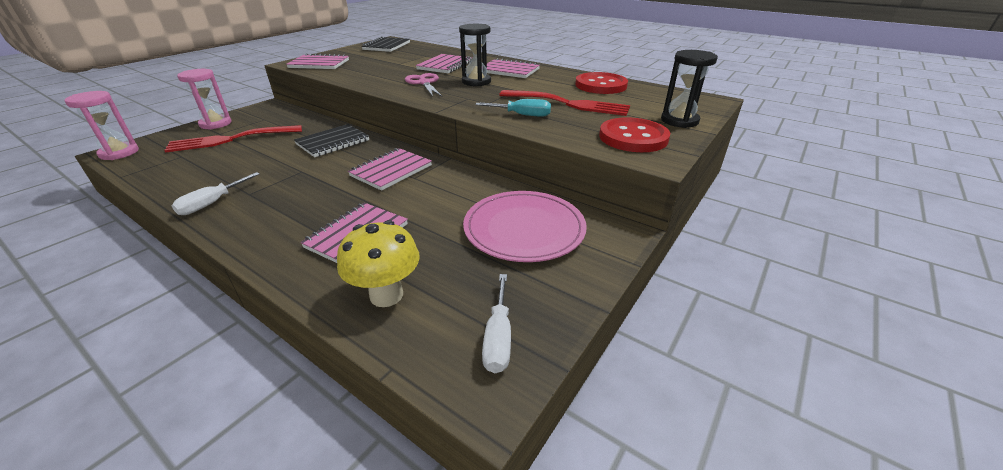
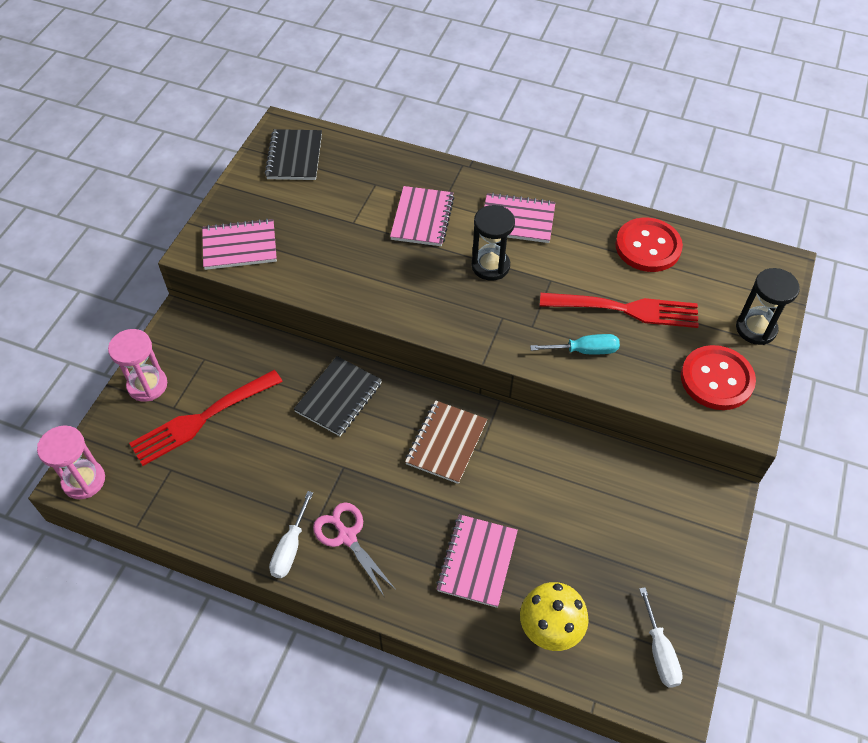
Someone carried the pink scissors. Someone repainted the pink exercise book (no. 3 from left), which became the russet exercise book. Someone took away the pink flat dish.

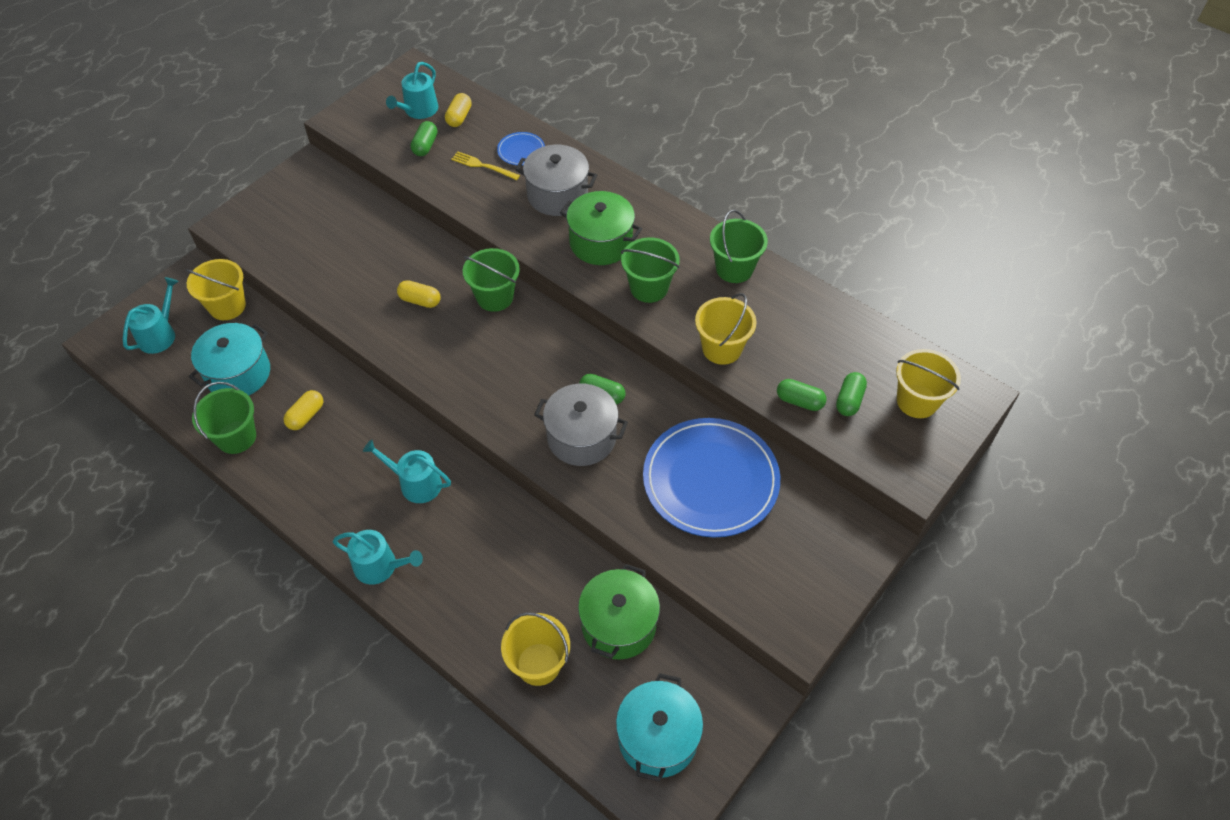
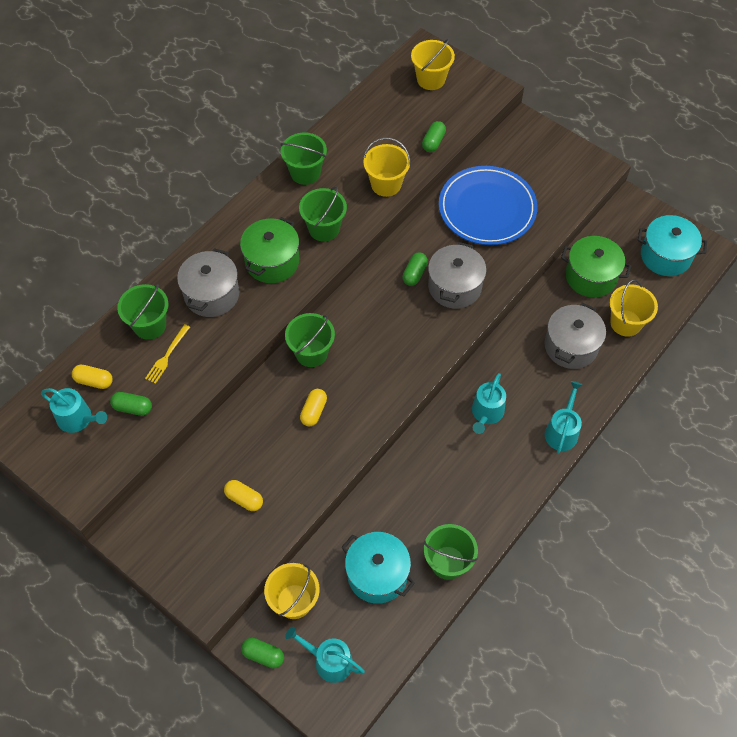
Someone swapped the royal blue flat dish (no. 1 from left) for the leaf-green sand bucket (no. 1 from left). Someone carried the golden capsule (no. 1 from left in the first image). Someone carried the leaf-green capsule (no. 4 from left in the first image). Someone put down the grey stockpot (no. 3 from left).

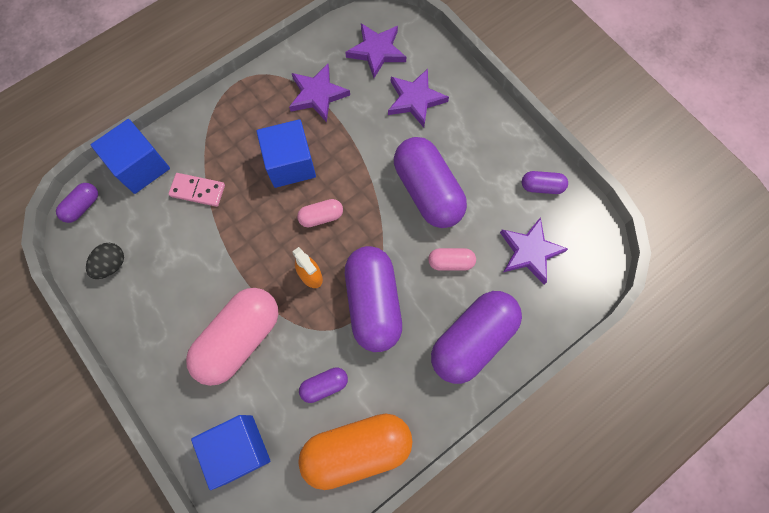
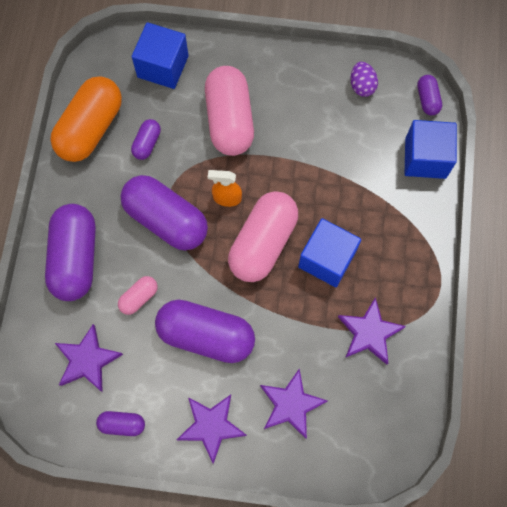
Someone rotated the royal purple capsule (no. 6 from left in the first image) by 45 degrees clockwise. Someone carried the royal purple five-pointed star (no. 2 from left). Someone scaled the pink capsule (no. 2 from left in the first image) by 2.15. Someone repainted the ebony egg, which became the royal purple egg. Someone took away the pink domino piece.

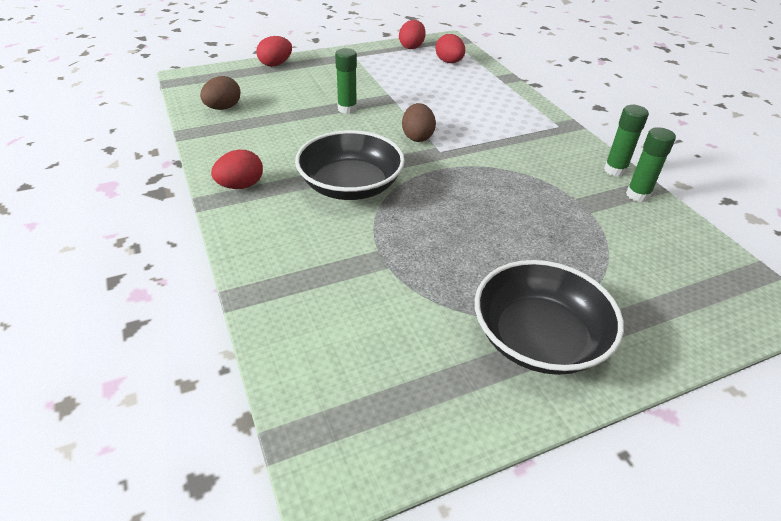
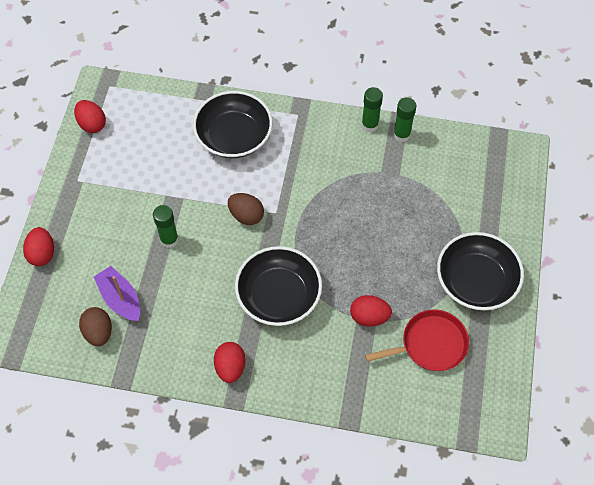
Someone put down the royal purple toy boat. Someone put down the ebony serving bowl (no. 1 from left). Someone carried the scarlet egg (no. 4 from left). Someone put down the scarlet pan.

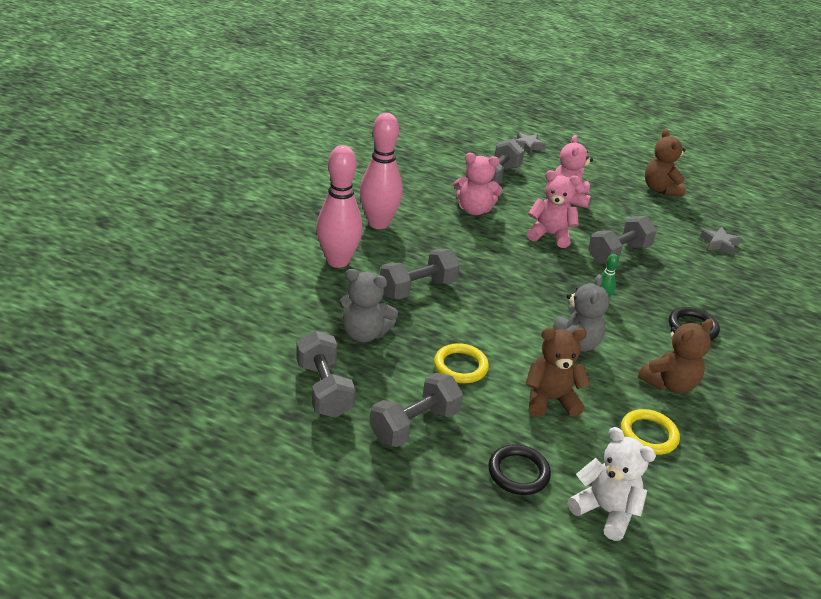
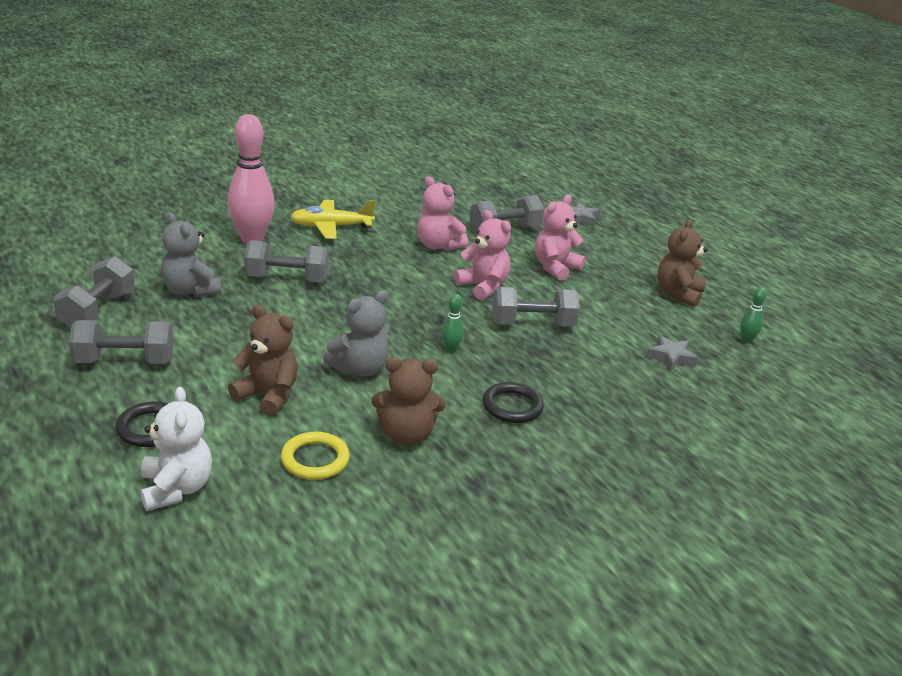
Someone swapped the pink tenpin (no. 2 from left) for the golden plane. Someone put down the leaf-green tenpin (no. 2 from left). Someone took away the golden ring (no. 1 from left).

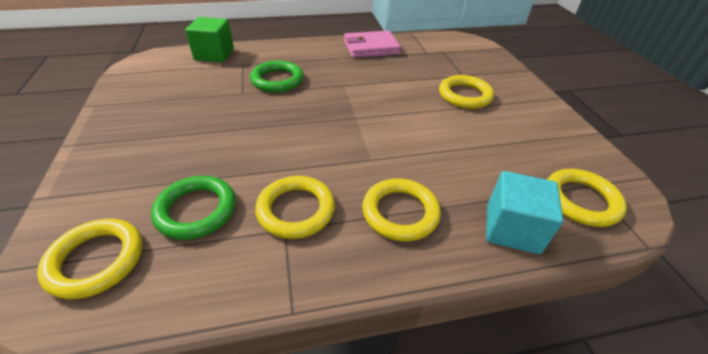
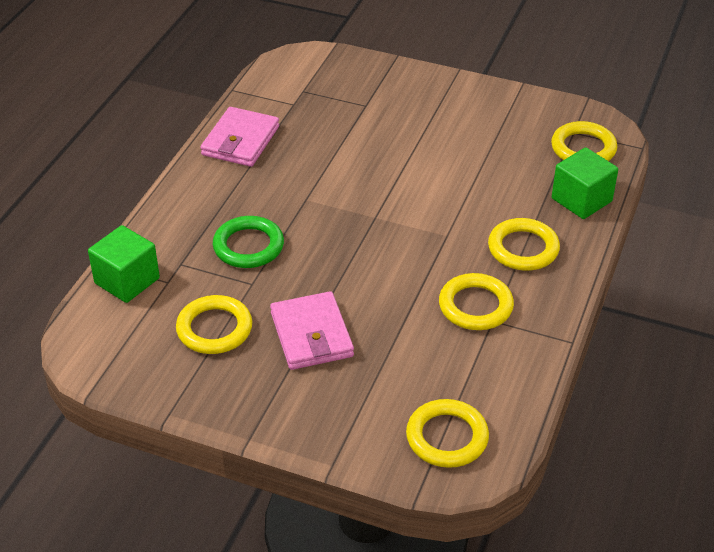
Someone carried the golden ring (no. 4 from left in the first image). Someone put down the pink card wallet (no. 2 from left). Someone repainted the aqua cube, which became the leaf-green cube (no. 2 from left). Someone took away the leaf-green ring (no. 1 from left).

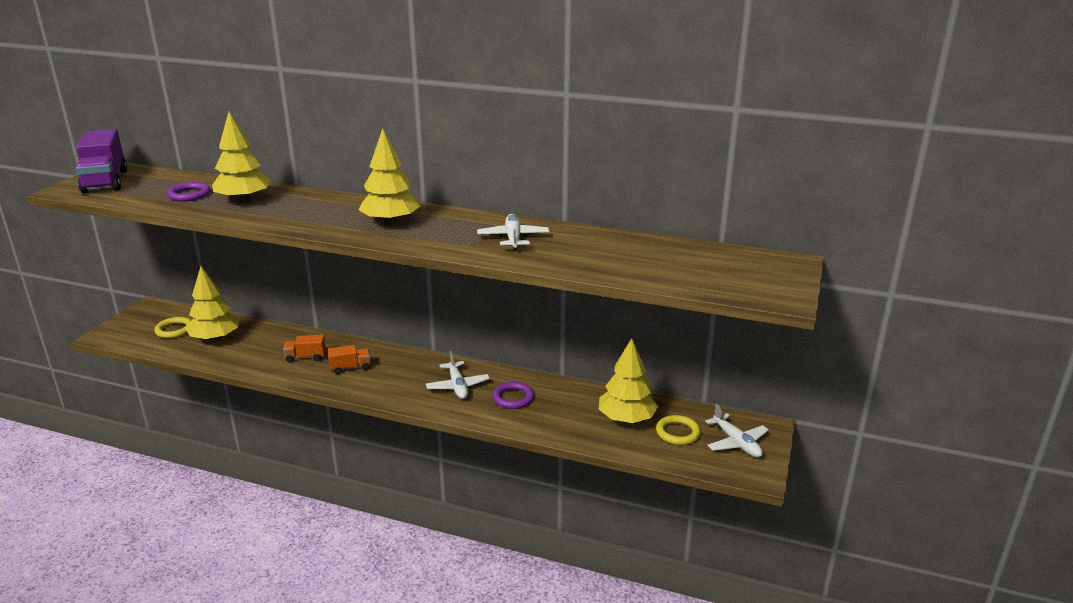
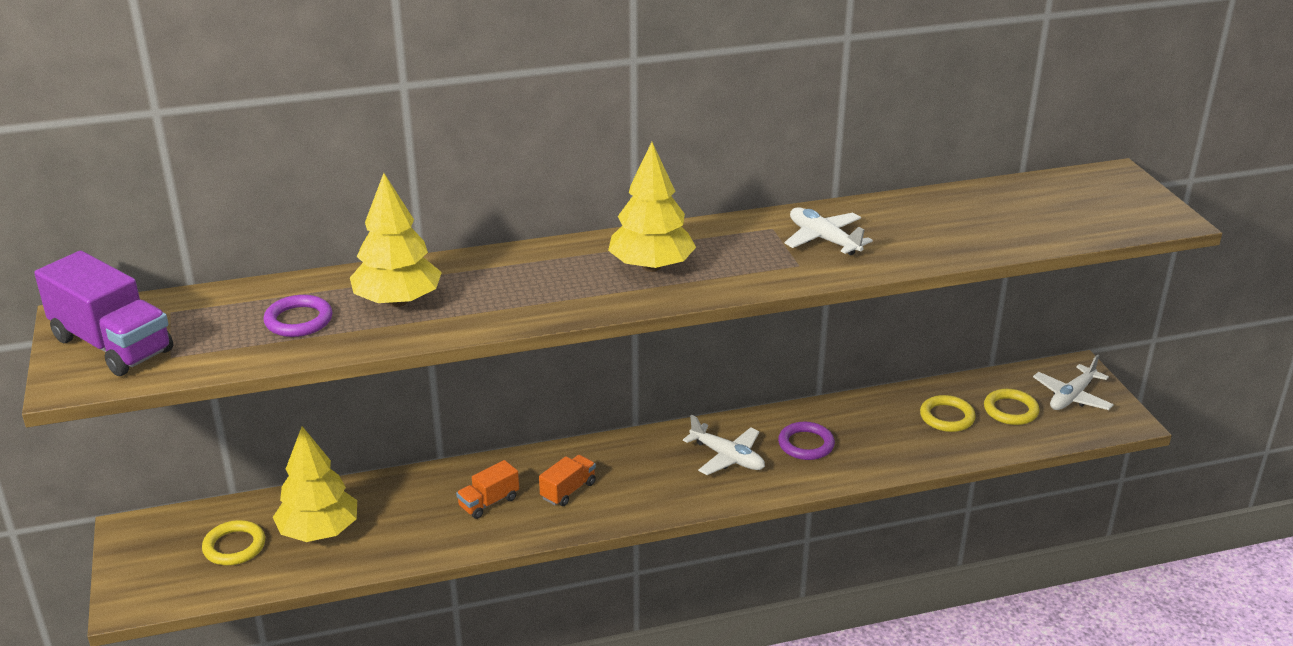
Someone swapped the golden toy tree (no. 4 from left) for the golden ring (no. 2 from left). Someone rotated the white plane (no. 3 from left) by 105 degrees clockwise.

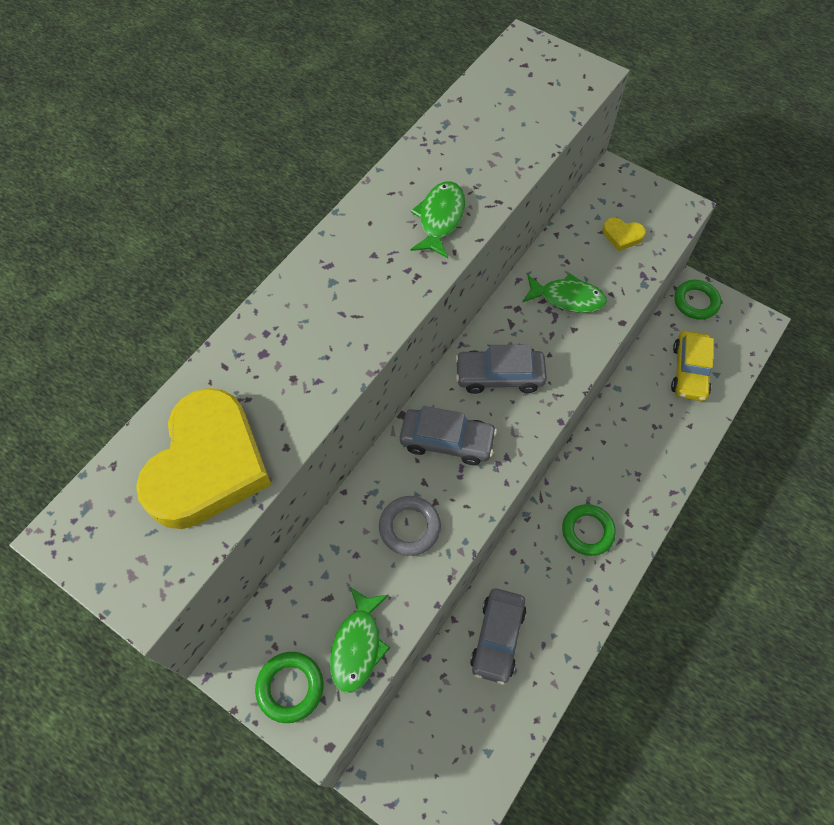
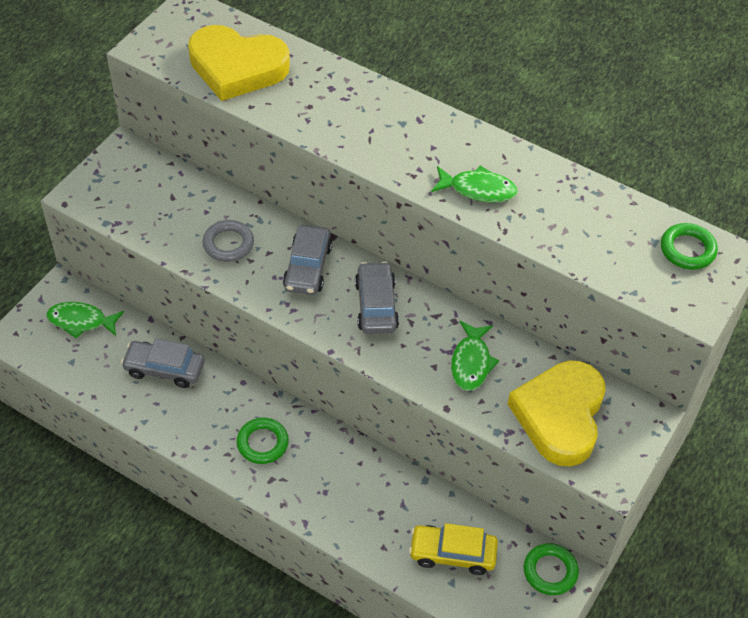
Someone carried the leaf-green fish figure (no. 1 from left). Someone scaled the golden heart (no. 2 from left) by 2.46. Someone carried the leaf-green ring (no. 1 from left in the first image).

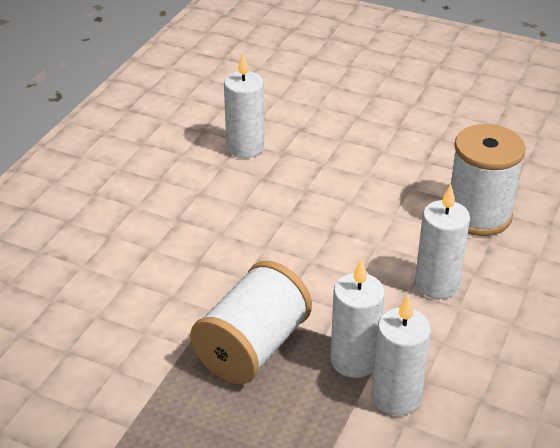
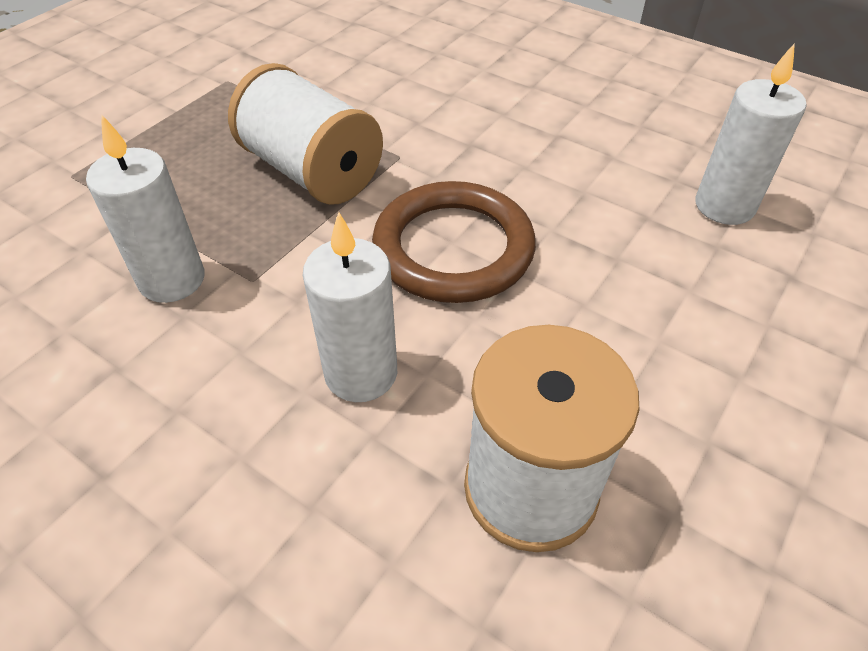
Someone put down the russet ring. Someone took away the white pillar candle (no. 2 from left).

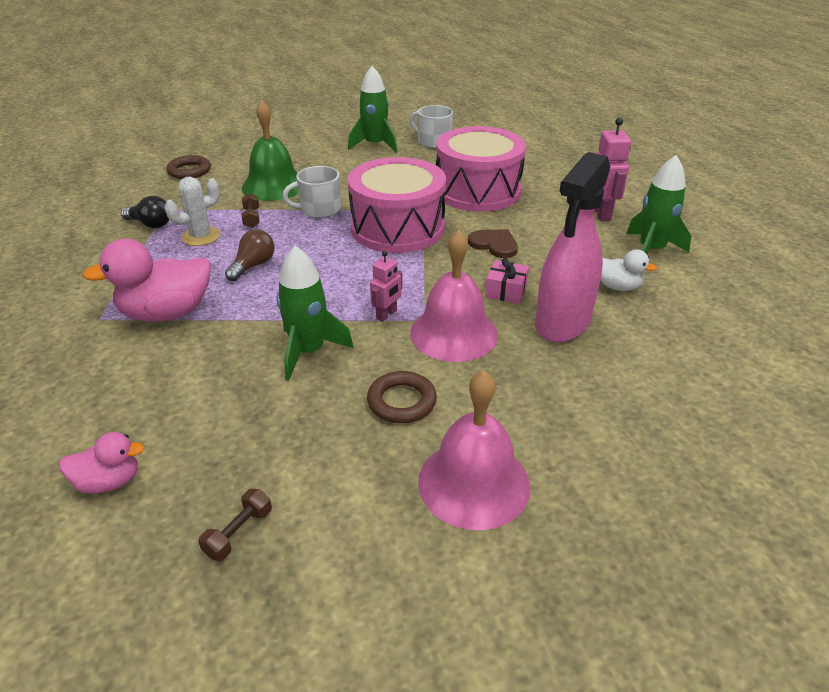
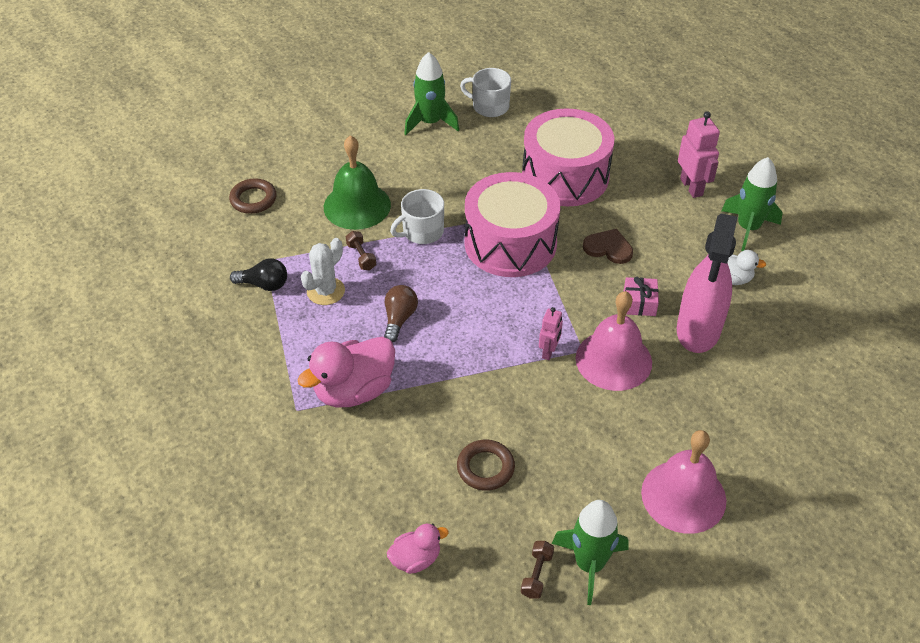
Someone carried the russet ring (no. 2 from left). Someone carried the leaf-green toy rocket (no. 1 from left in the first image).

